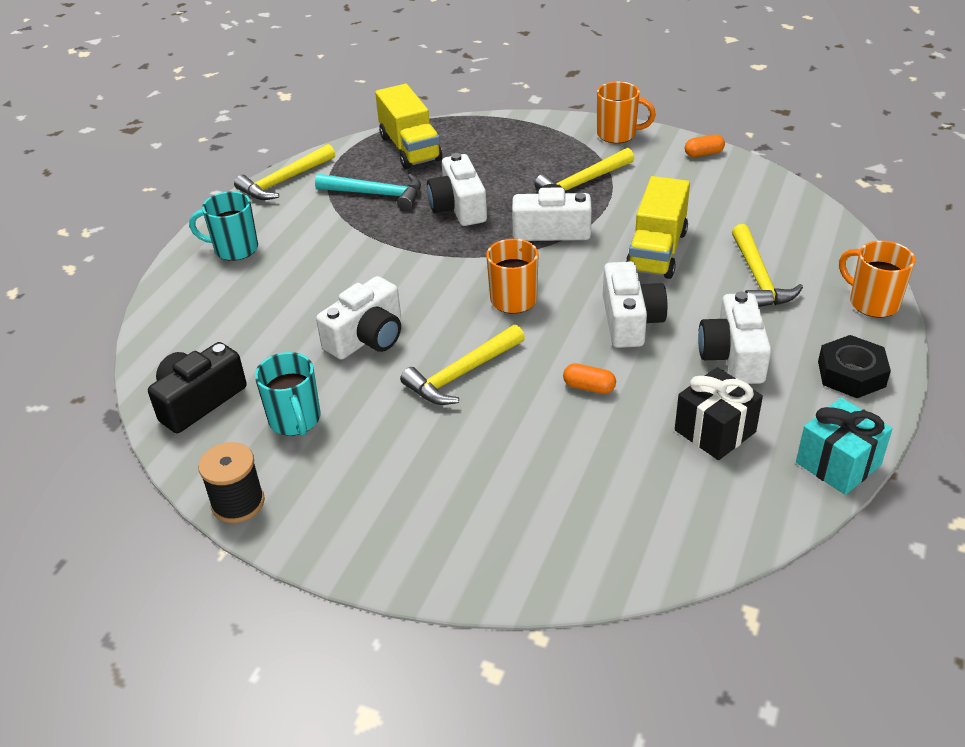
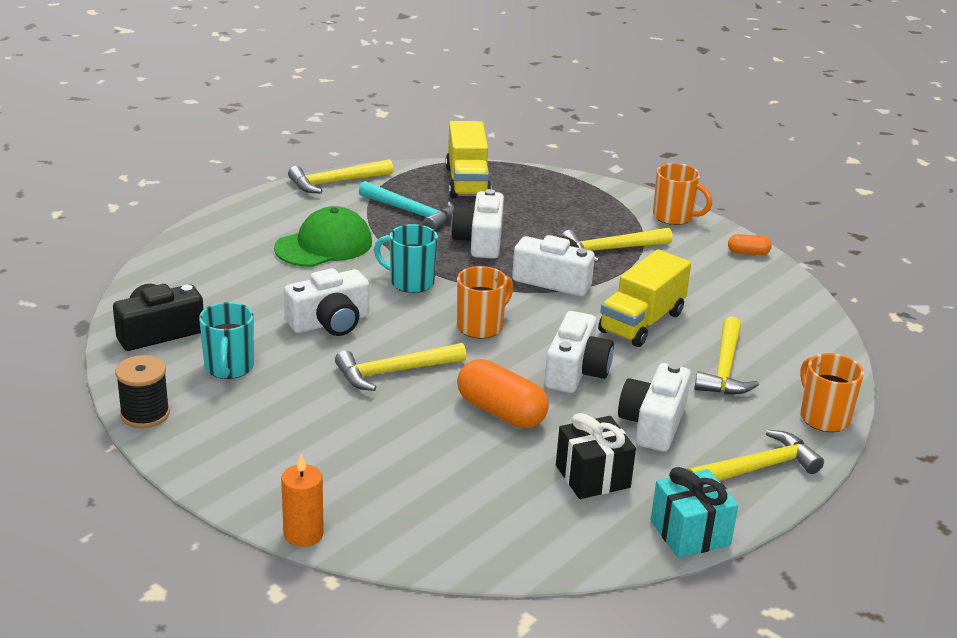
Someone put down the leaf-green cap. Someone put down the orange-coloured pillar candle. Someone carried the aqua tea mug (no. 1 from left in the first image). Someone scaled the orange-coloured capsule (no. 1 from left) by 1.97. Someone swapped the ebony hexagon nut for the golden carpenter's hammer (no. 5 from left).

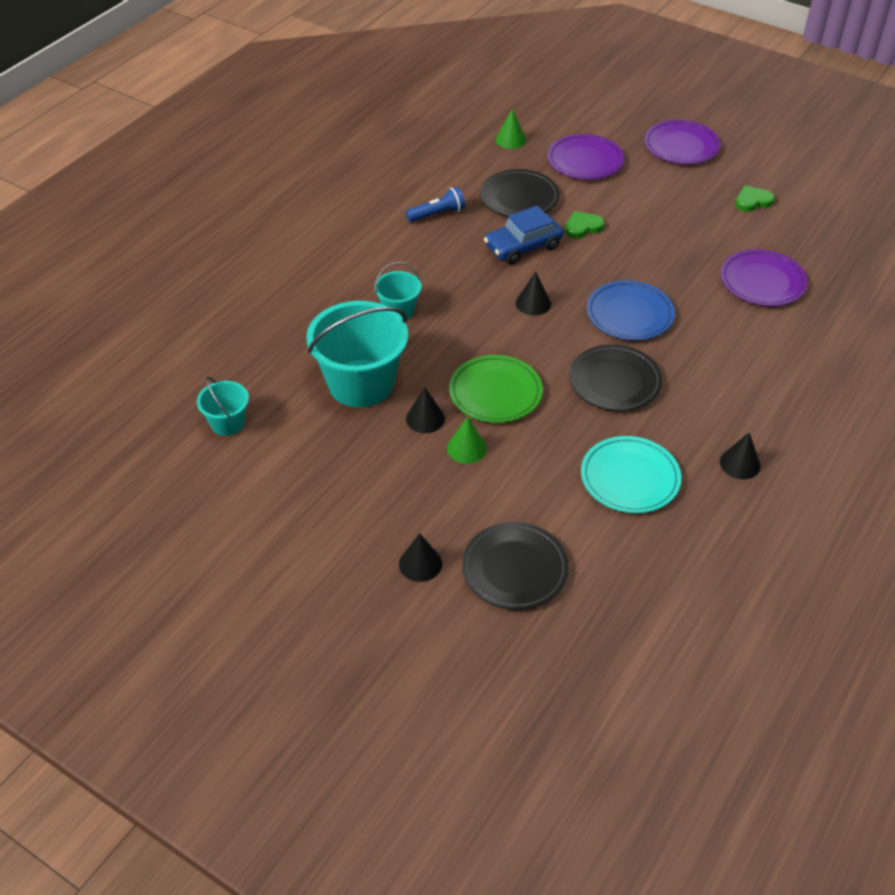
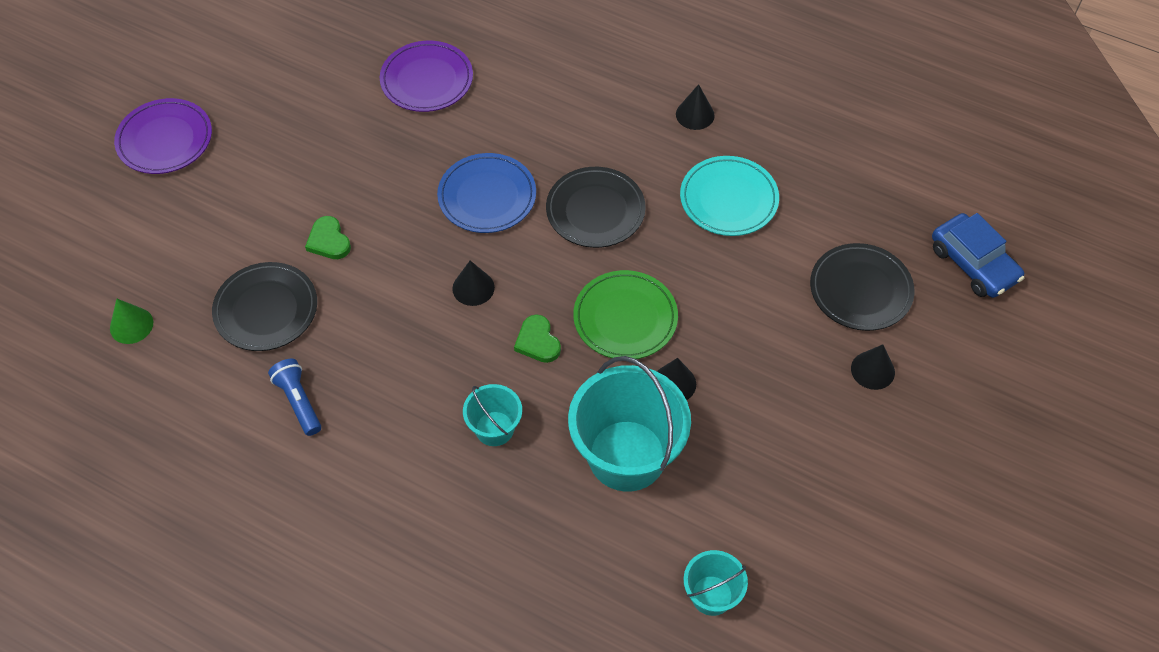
Someone carried the leaf-green heart (no. 2 from left). Someone carried the royal blue car. Someone took away the leaf-green cone shape (no. 1 from left). Someone took away the royal purple flat dish (no. 1 from left).

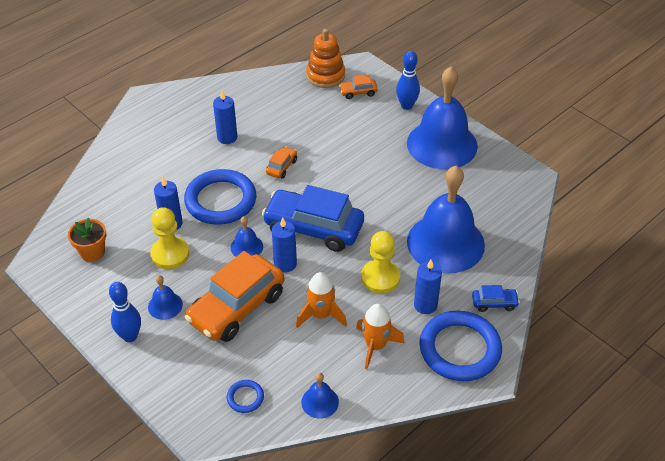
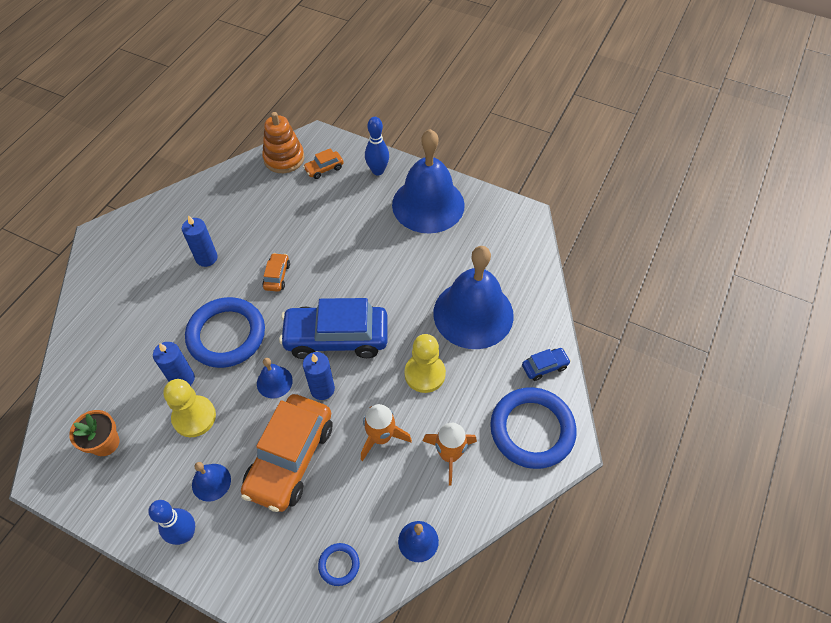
Someone took away the royal blue pillar candle (no. 4 from left).

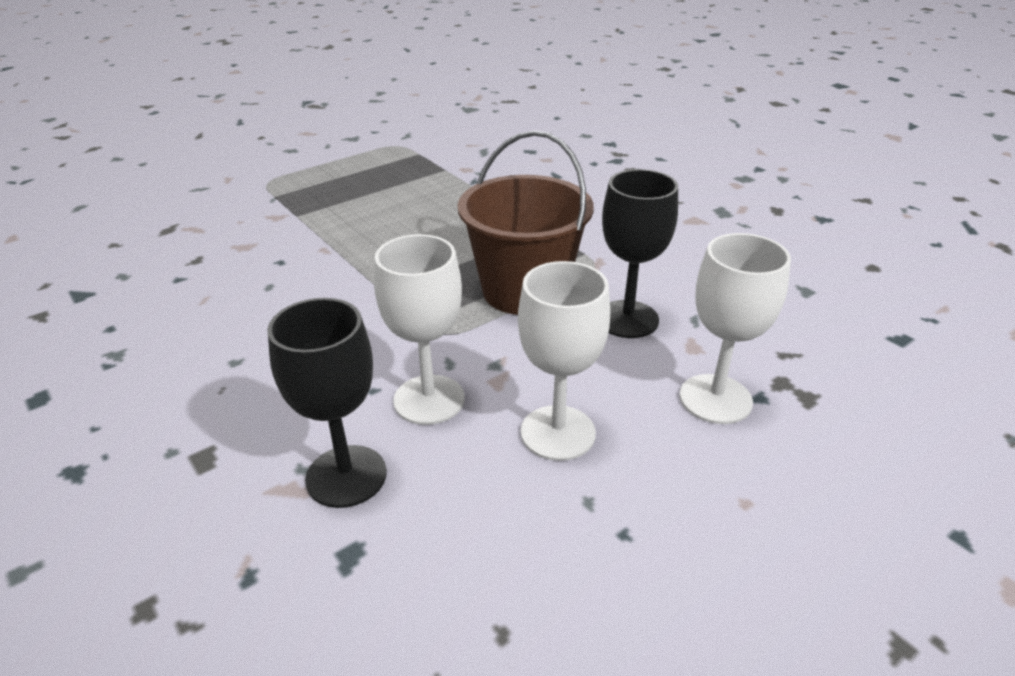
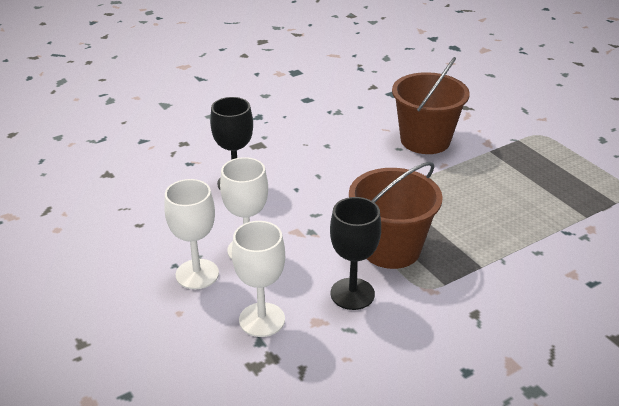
Someone carried the white wine glass (no. 1 from left). Someone put down the russet sand bucket (no. 2 from left).

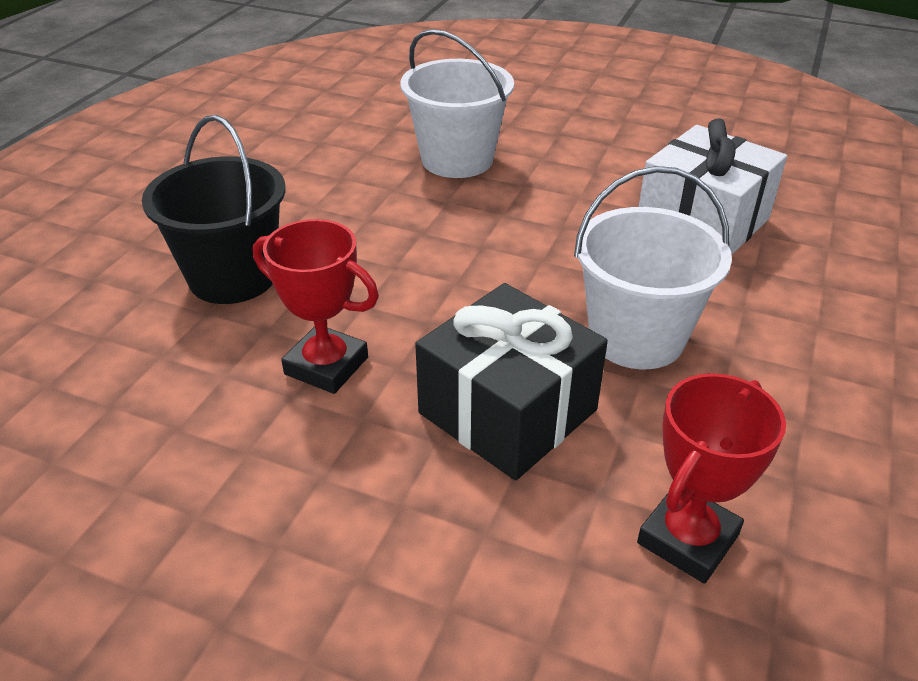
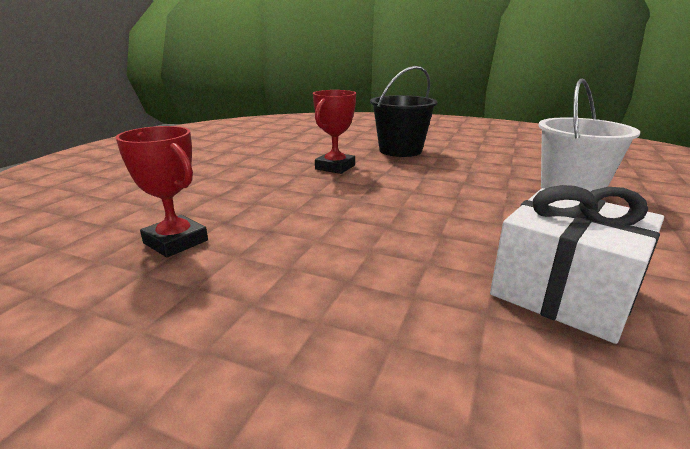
Someone took away the ebony present. Someone took away the white sand bucket (no. 2 from left).

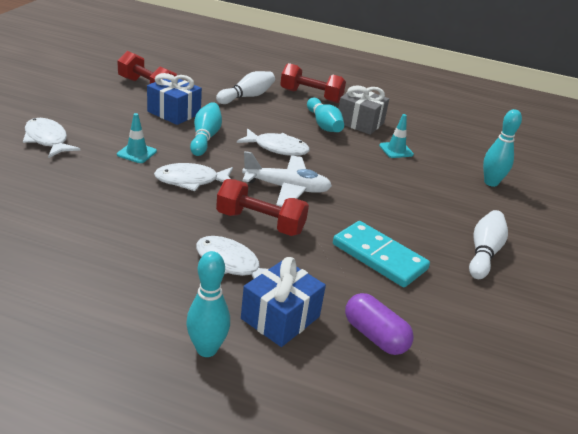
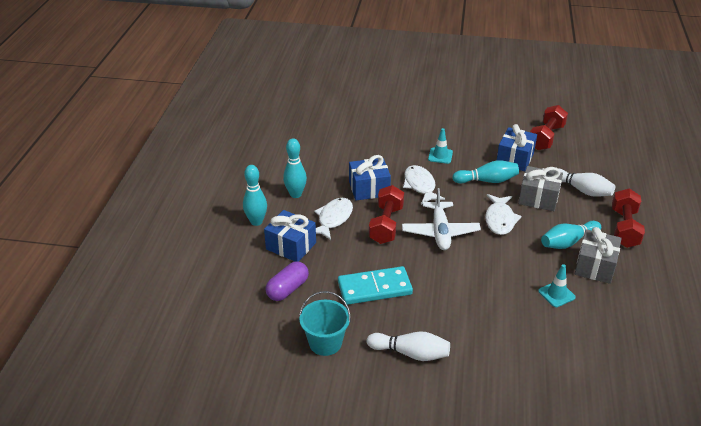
Someone carried the aqua tenpin (no. 4 from left in the first image). Someone put down the aqua sand bucket. Someone rotated the aqua domino piece by 45 degrees clockwise. Someone put down the royal blue present (no. 2 from left). Someone put down the grey present (no. 1 from left). Someone took away the white fish figure (no. 1 from left).

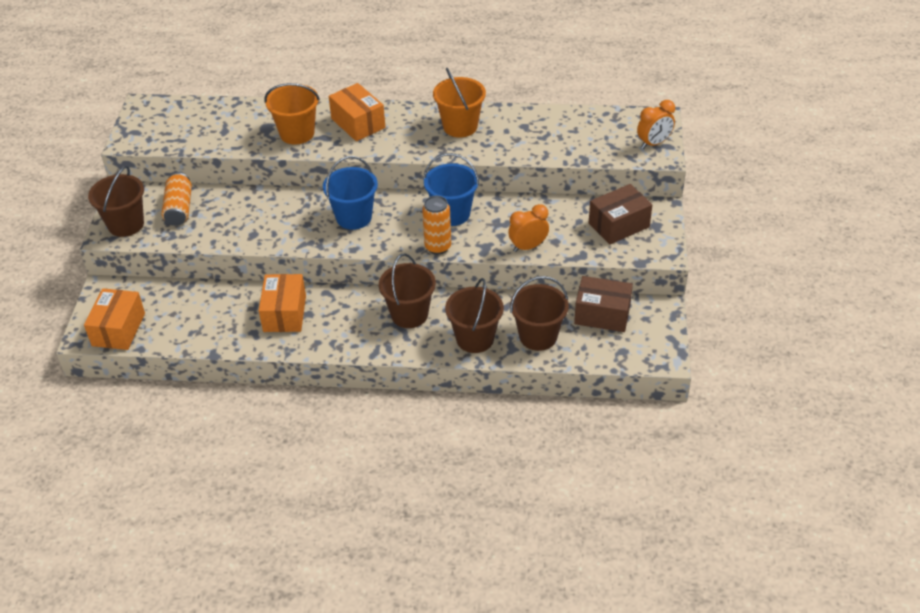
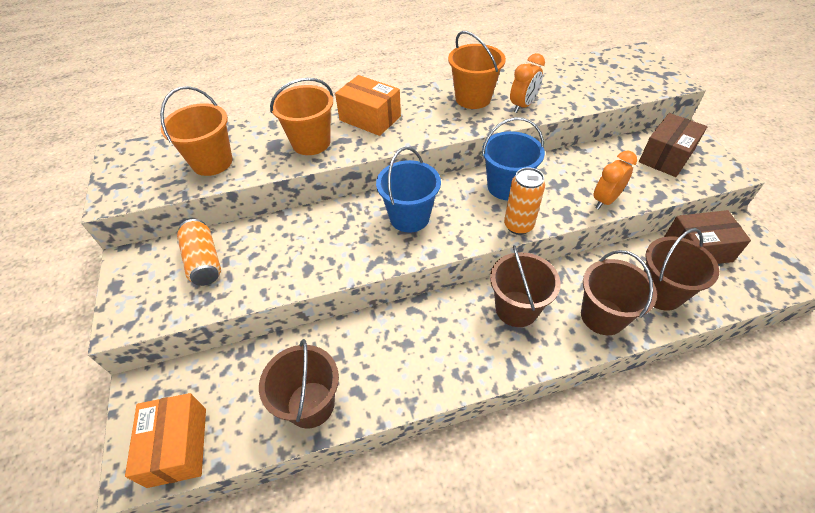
Someone put down the orange-coloured sand bucket (no. 1 from left). Someone carried the russet sand bucket (no. 1 from left). Someone carried the orange-coloured alarm clock (no. 2 from left in the first image). Someone took away the orange-coloured parcel (no. 2 from left).

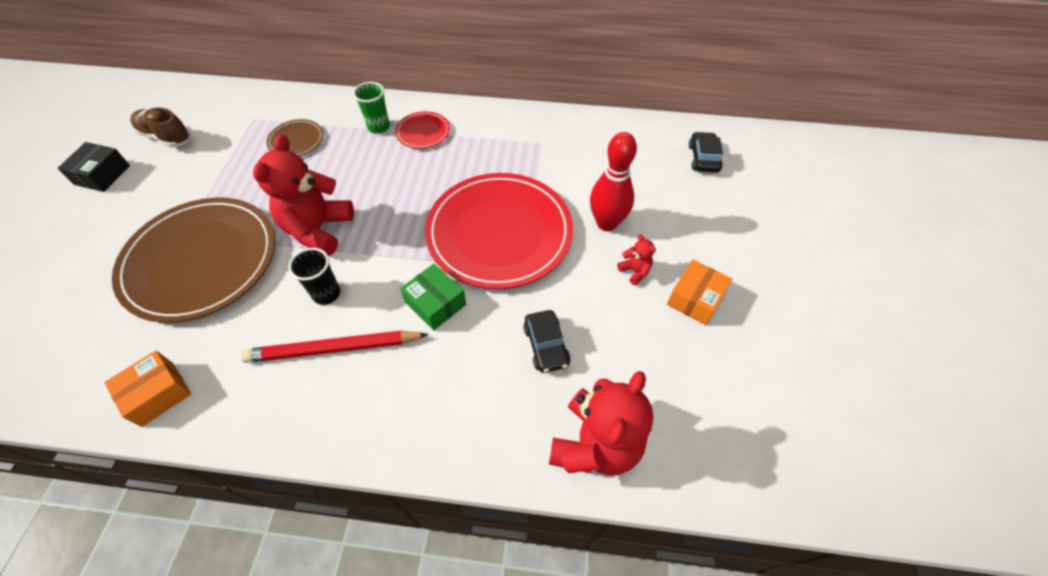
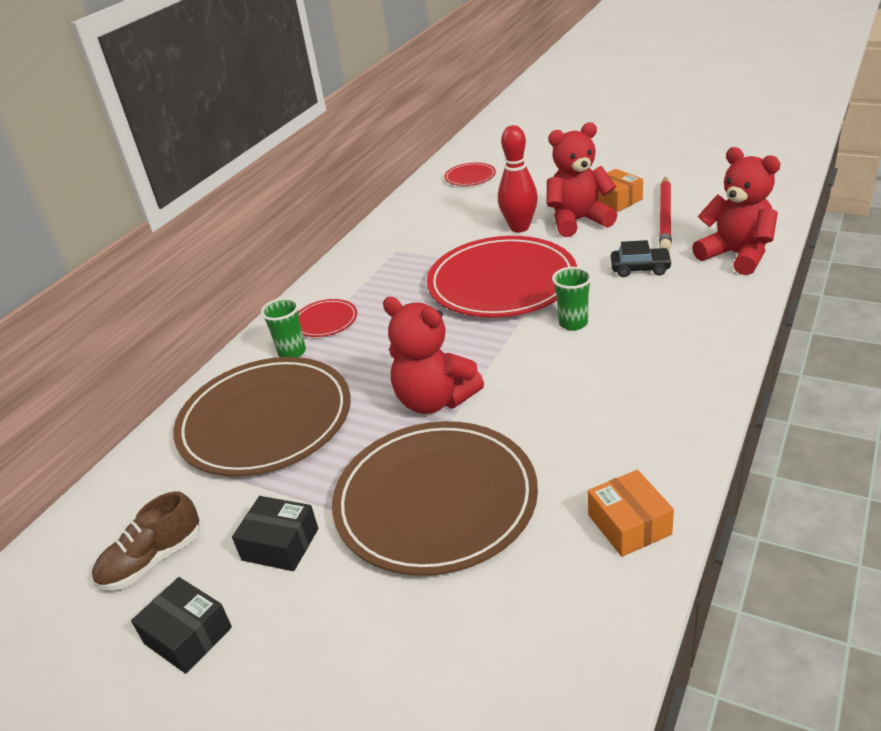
Someone scaled the russet flat dish (no. 2 from left in the first image) by 2.33. Someone put down the ebony parcel (no. 2 from left). Someone swapped the ebony car (no. 2 from left) for the scarlet flat dish (no. 2 from left). Someone scaled the scarlet teddy (no. 3 from left in the first image) by 2.33. Someone swapped the leaf-green parcel for the leaf-green cup (no. 2 from left). Someone carried the scarlet pencil. Someone took away the ebony cup.

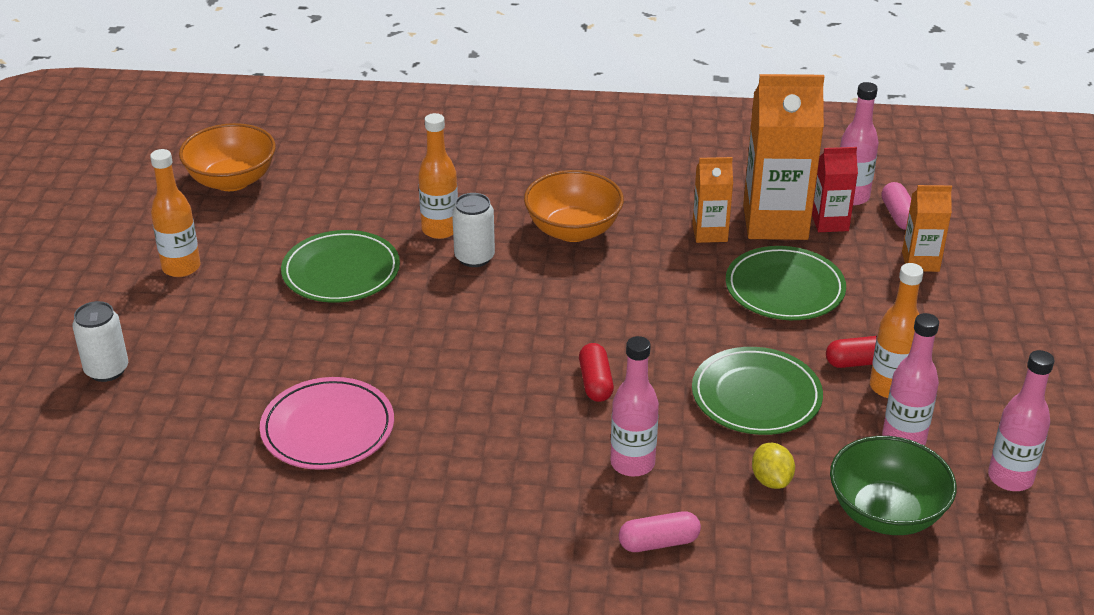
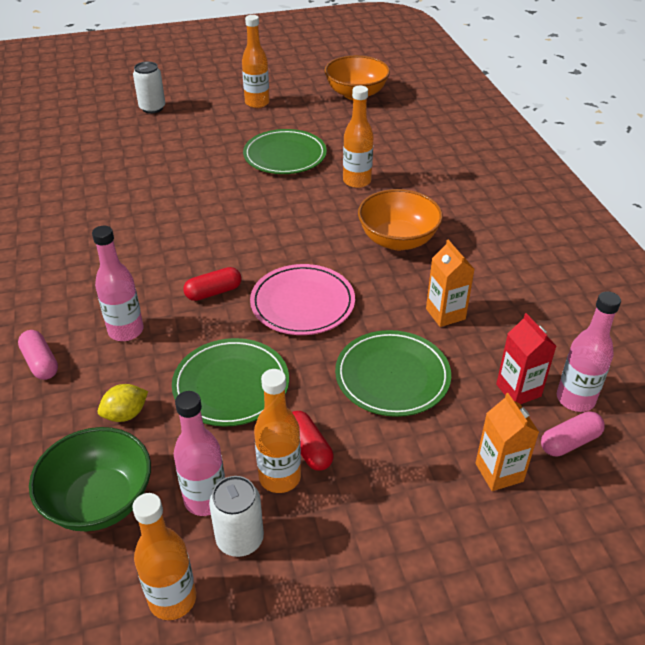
Someone repainted the pink bottle (no. 4 from left), which became the orange-coloured bottle (no. 1 from left). Someone carried the white tin (no. 2 from left). Someone carried the pink flat dish. Someone took away the orange-coloured juice carton (no. 2 from left).

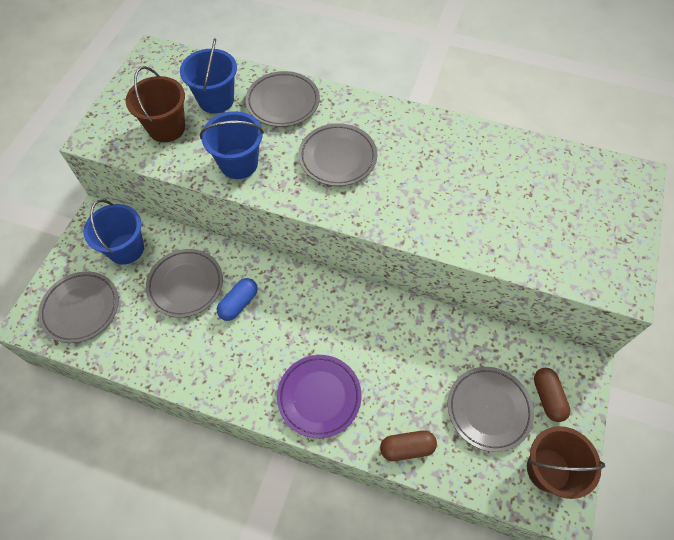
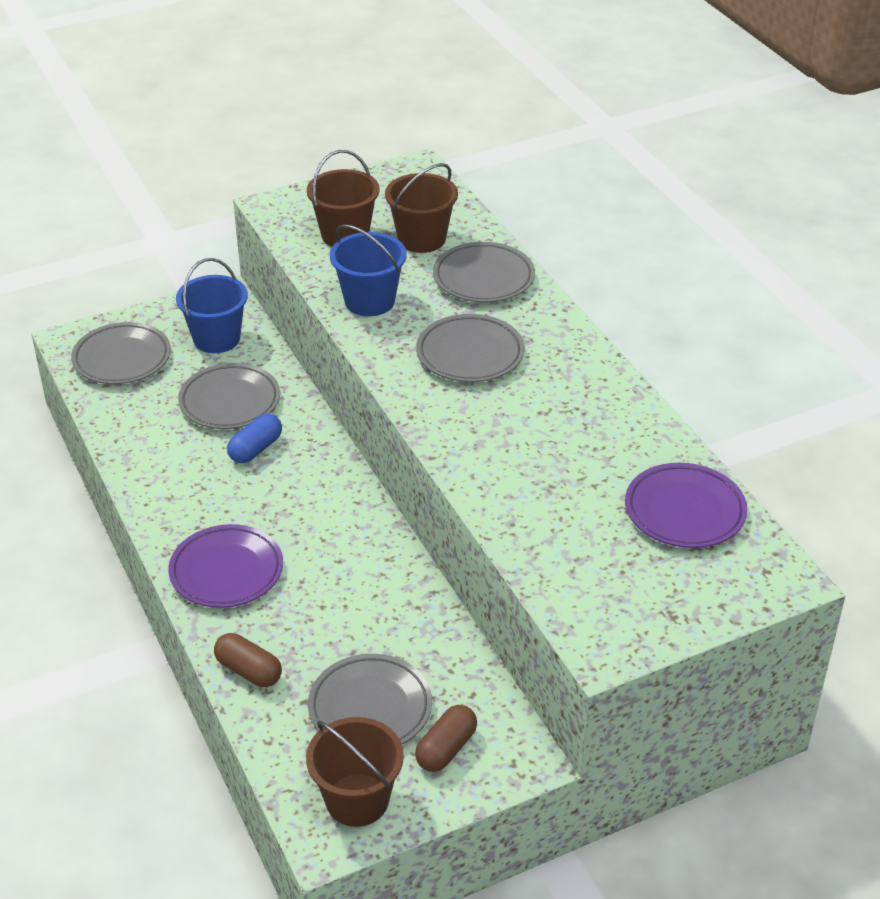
Someone rotated the royal blue capsule by 45 degrees counterclockwise. Someone repainted the royal blue sand bucket (no. 2 from left), which became the russet sand bucket (no. 3 from left). Someone put down the royal purple flat dish (no. 2 from left).

